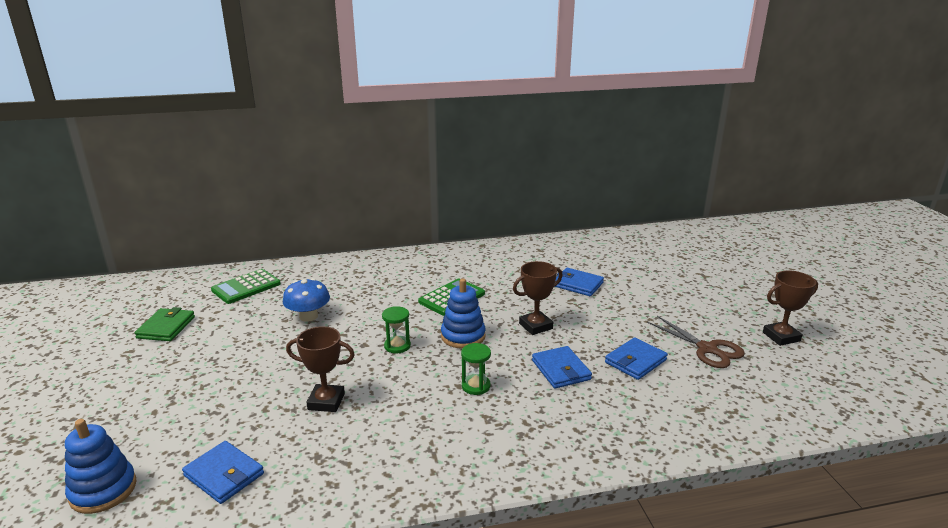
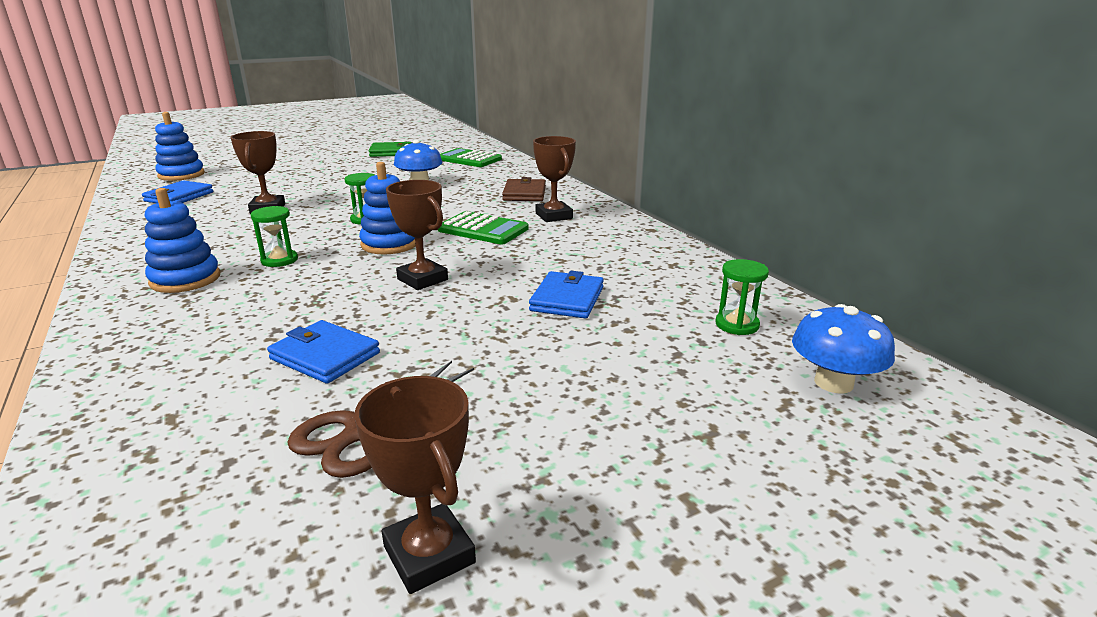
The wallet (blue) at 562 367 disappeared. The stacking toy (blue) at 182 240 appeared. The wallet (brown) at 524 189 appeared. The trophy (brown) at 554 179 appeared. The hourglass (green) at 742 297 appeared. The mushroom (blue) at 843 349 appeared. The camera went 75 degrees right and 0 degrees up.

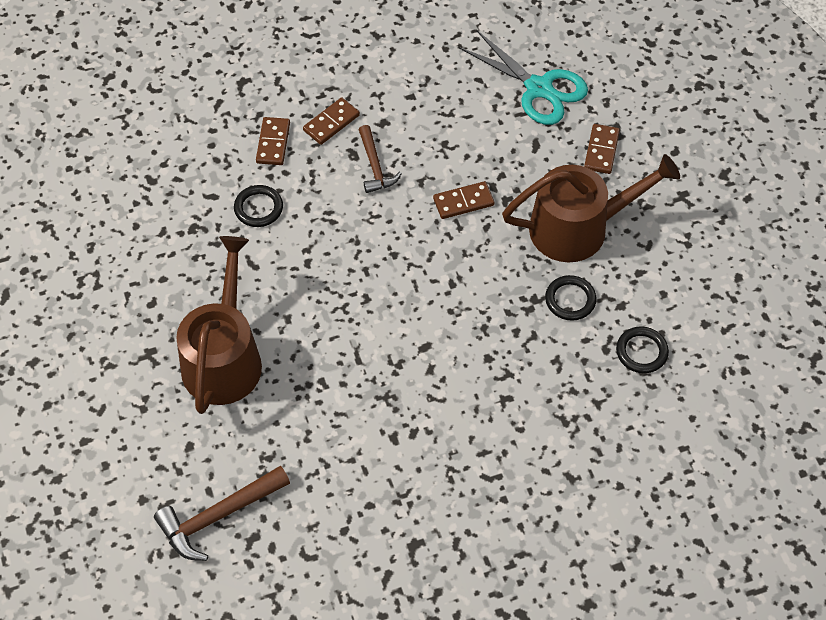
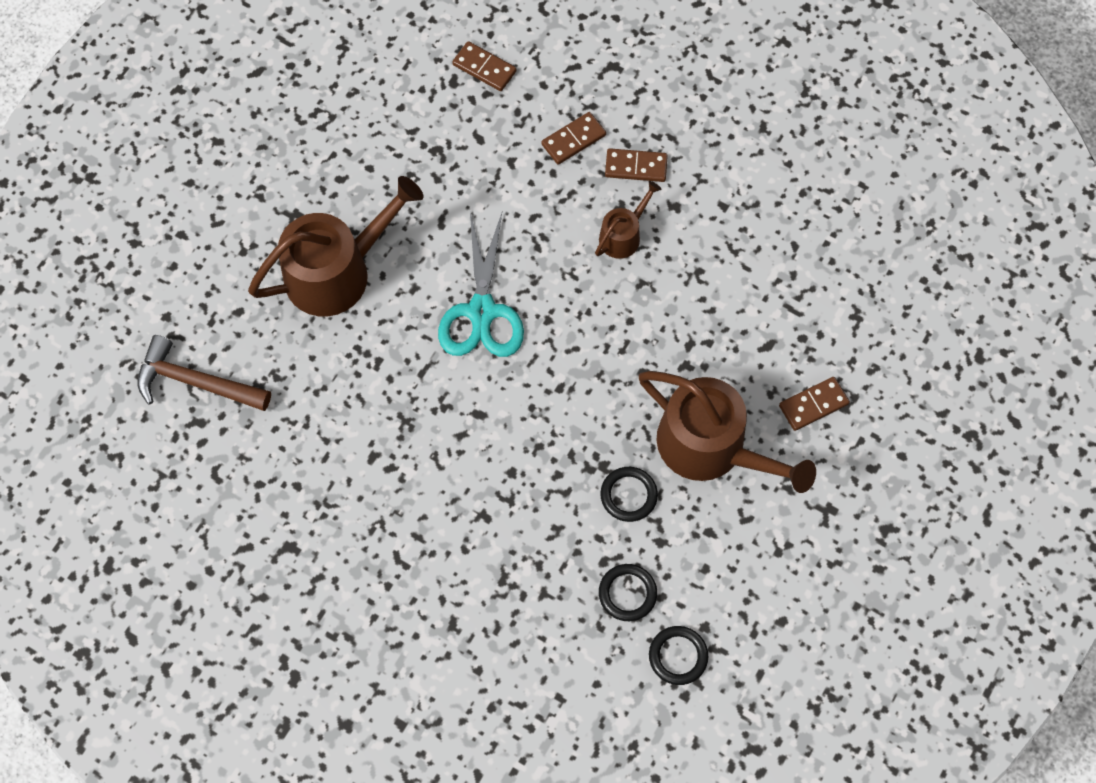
The ring (black) moved from 258 206 to 678 655. The domino (brown) moved from 463 200 to 484 66. The scissors (turquoise) moved from 523 77 to 481 285. The hammer (brown) at 380 159 was replaced by the watering can (brown) at 628 220. The camera went 50 degrees right and 10 degrees up.

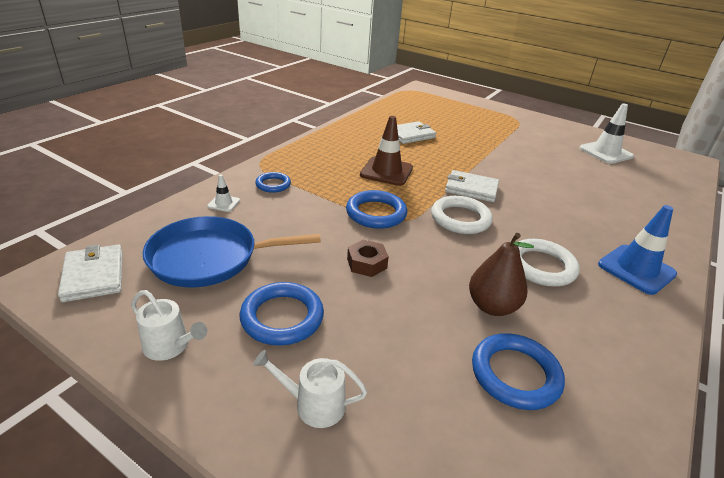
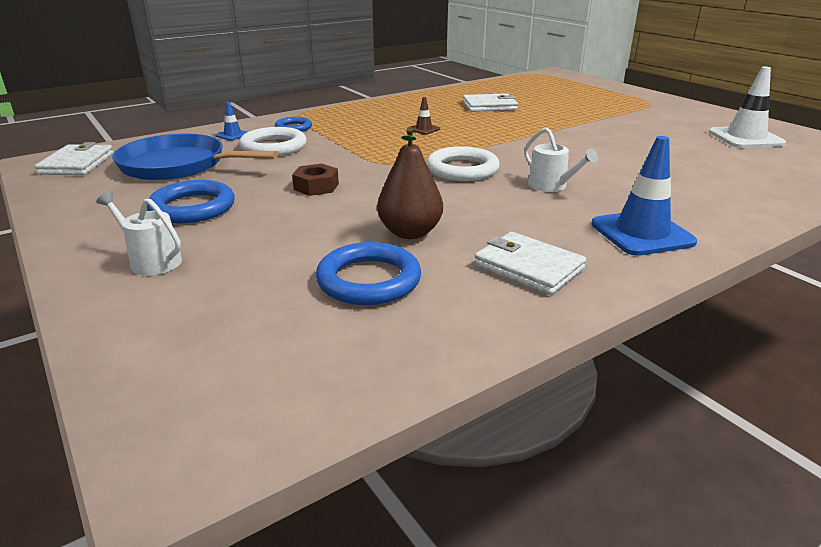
The ring (blue) at 376 209 disappeared. The watering can (white) moved from 169 325 to 561 159. The wallet (white) moved from 472 186 to 530 263. The ring (white) moved from 549 263 to 273 141. The traffic cone (white) at 223 193 became the traffic cone (blue) at 231 121. The traffic cone (brown) at 386 151 changed to 0.48 times the size. The camera went 25 degrees right and 5 degrees down.

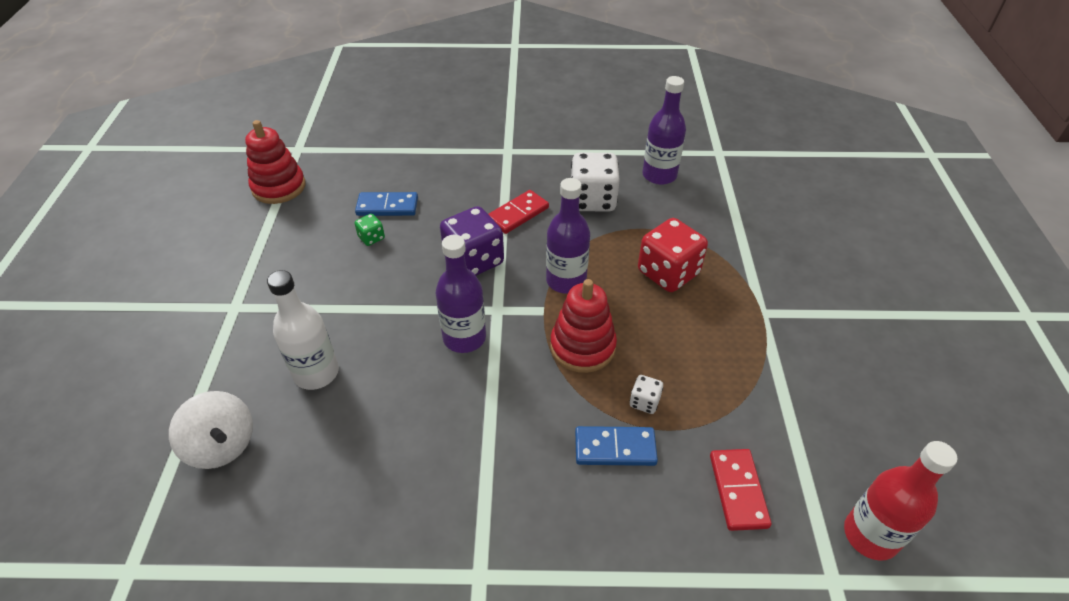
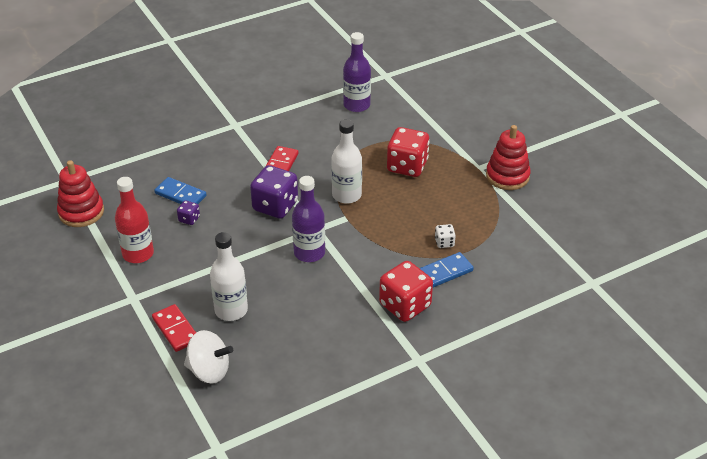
The dice (white) at 595 182 disappeared. The dice (red) at 406 291 appeared. The stacking toy (red) moved from 583 326 to 508 157. The domino (red) moved from 740 490 to 174 328. The bottle (red) moved from 900 501 to 134 220. The dice (green) at 369 230 became the dice (purple) at 188 212. The bottle (purple) at 568 236 became the bottle (white) at 346 161. The domino (blue) at 386 204 turned 60 degrees clockwise. The camera went 30 degrees left and 5 degrees down.

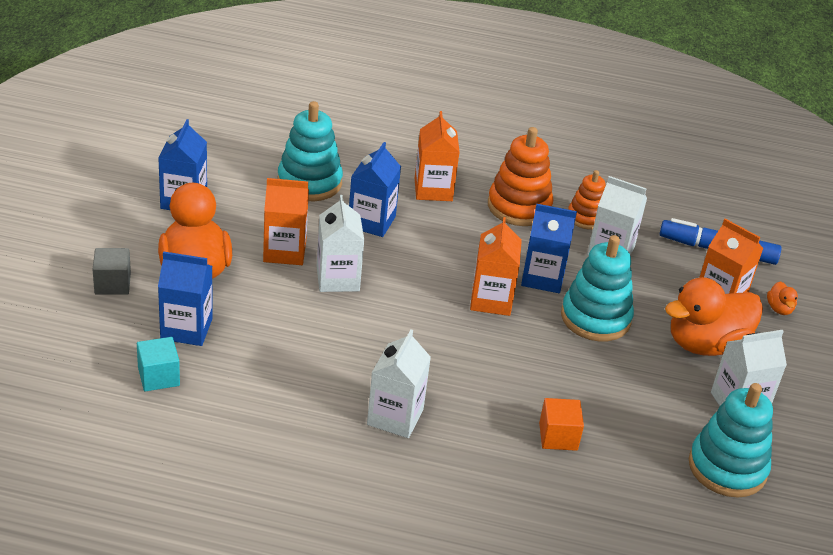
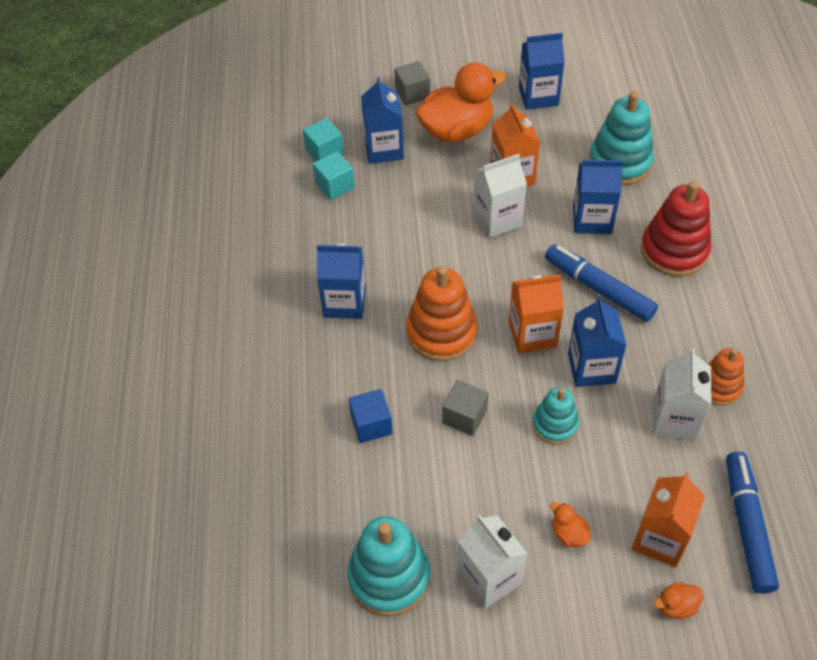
The cube (turquoise) at 334 175 appeared. The cube (grey) at 465 408 appeared. The marker (blue) at 601 283 appeared. The stacking toy (orange) moved from 520 176 to 441 313. The carton (orange) at 437 156 was replaced by the stacking toy (red) at 676 229. The carton (white) at 399 384 became the carton (blue) at 341 281. The cube (orange) at 561 424 became the cube (blue) at 370 416. The stacking toy (turquoise) at 597 288 changed to 0.61 times the size. The duck (orange) at 714 316 changed to 0.41 times the size. The camera went 80 degrees right and 15 degrees up.

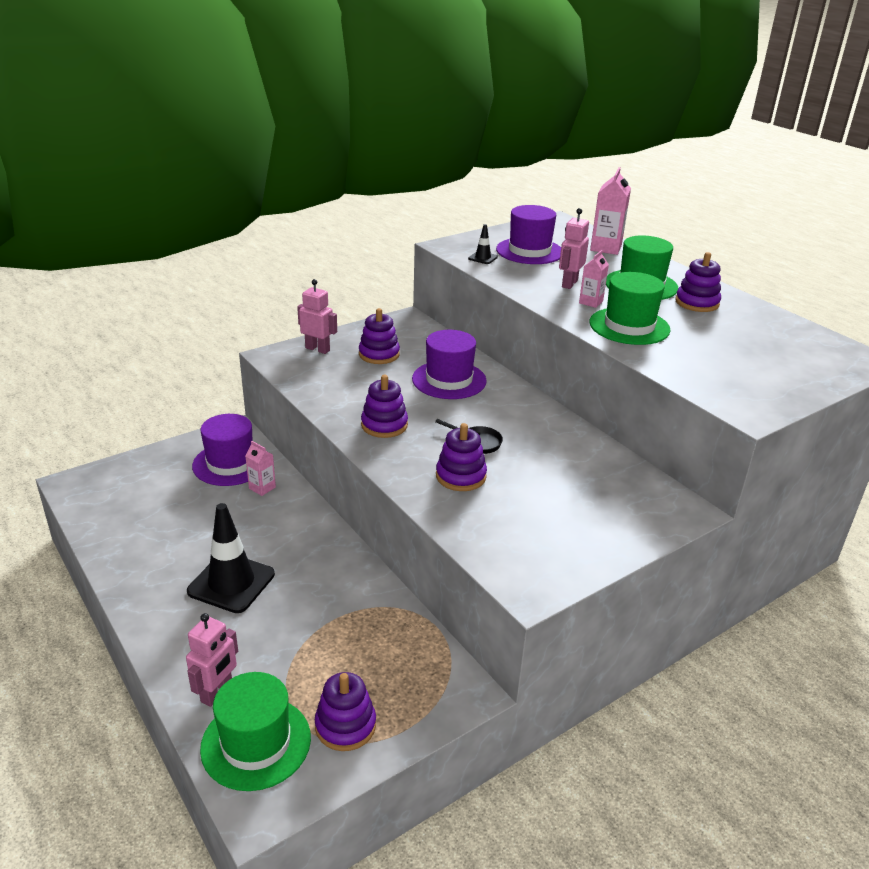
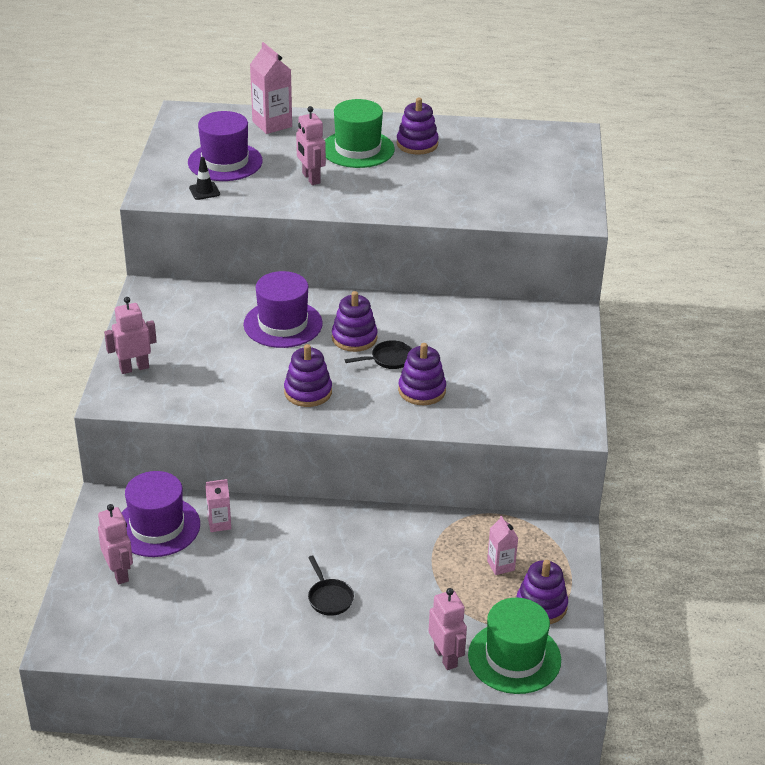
The hat (green) at 629 308 disappeared. The robot (pink) at 115 544 appeared. The stacking toy (purple) moved from 379 336 to 355 321. The carton (pink) moved from 594 279 to 502 545. The traffic cone (black) at 231 558 was replaced by the pan (black) at 331 586. The camera went 50 degrees left and 5 degrees up.

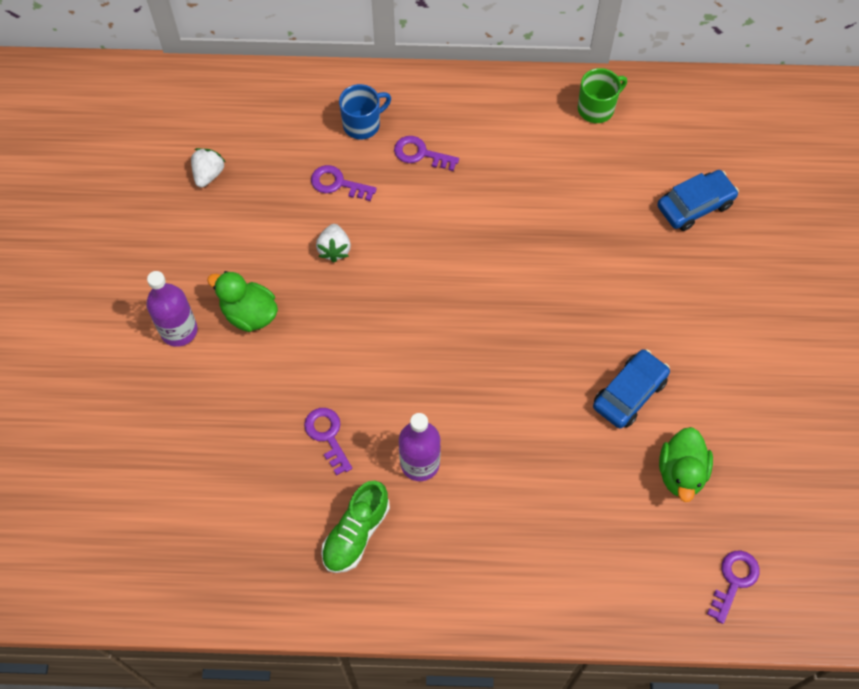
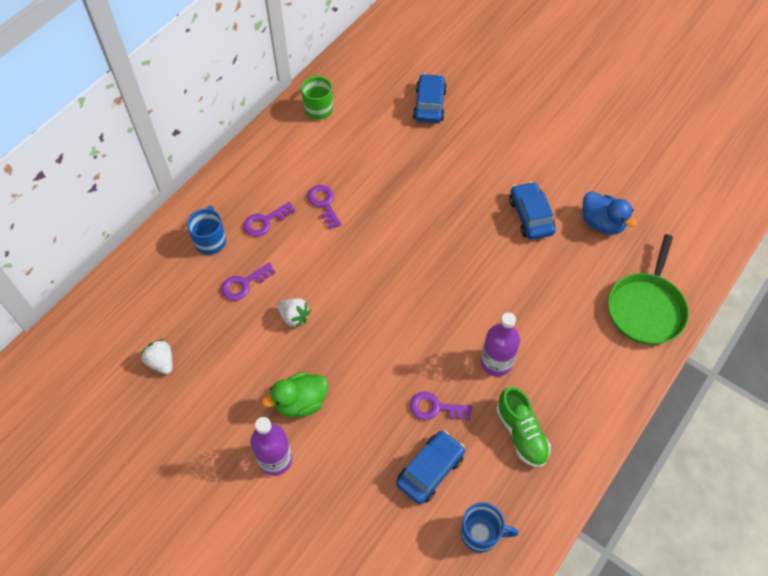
The car (blue) at 430 467 appeared. The mug (blue) at 490 527 appeared. The pan (green) at 648 289 appeared. The key (purple) moved from 733 587 to 325 207. The duck (green) at 686 464 became the duck (blue) at 610 213. The camera went 55 degrees left and 5 degrees down.

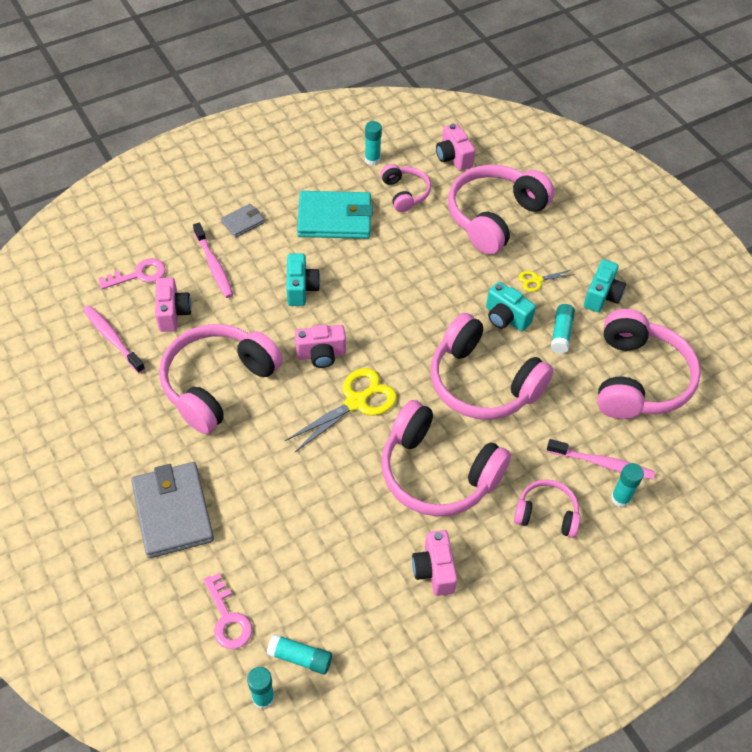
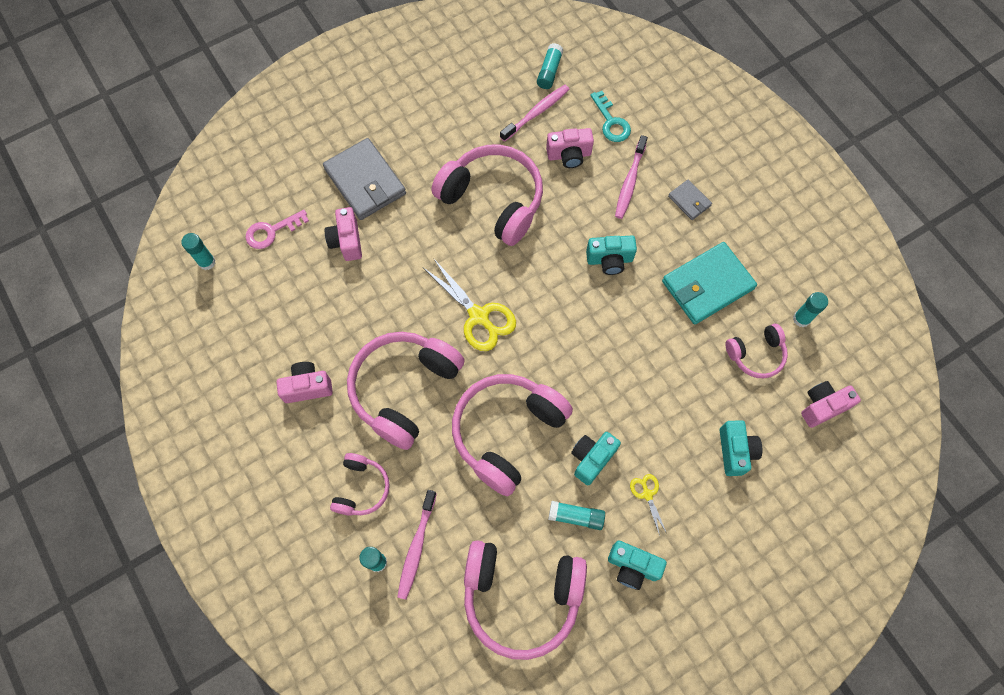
The glue stick (turquoise) moved from 299 654 to 550 66. The camera (pink) moved from 320 346 to 343 234. The headphones (pink) at 501 210 was replaced by the camera (turquoise) at 741 448. The key (pink) at 132 273 became the key (turquoise) at 610 116. The wallet (grey) at 172 510 turned 75 degrees clockwise. The toothbrush (pink) at 213 260 turned 45 degrees counterclockwise. The wallet (turquoise) at 335 215 turned 60 degrees clockwise. The camera went 90 degrees right and 15 degrees up.

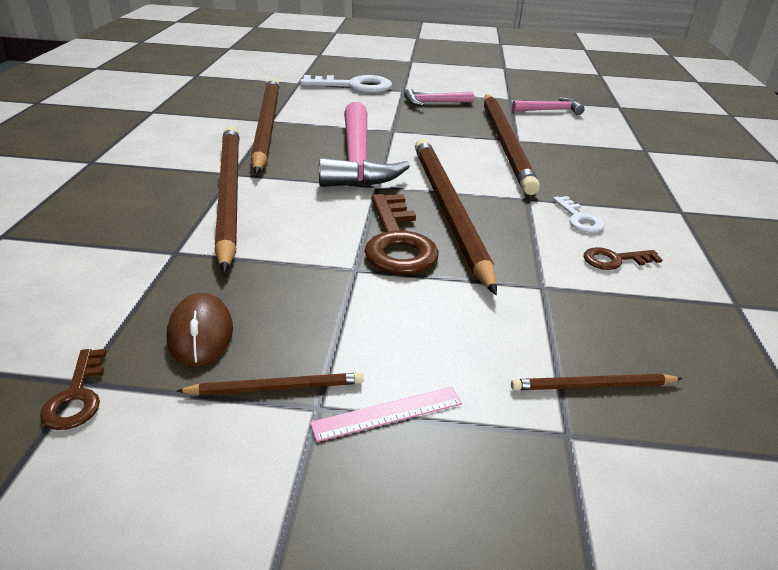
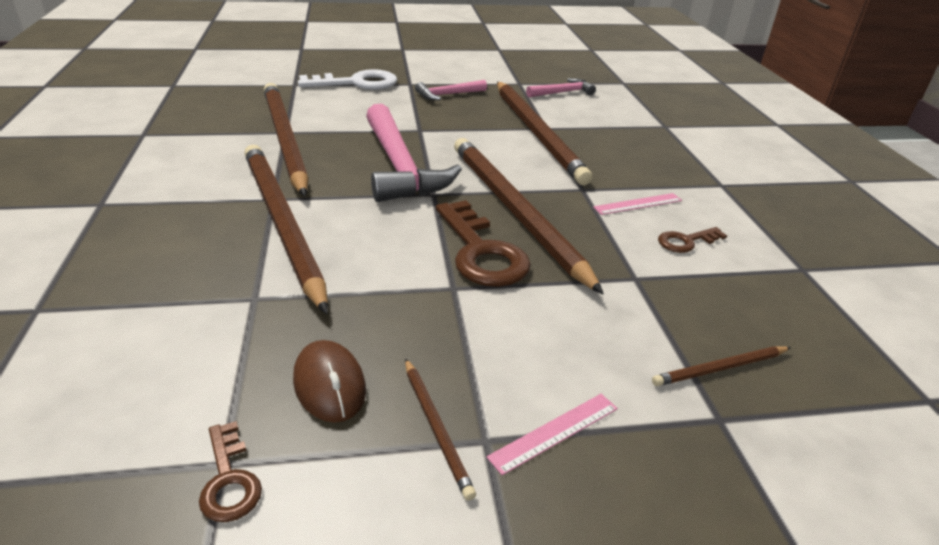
The key (white) at 578 214 was replaced by the ruler (pink) at 637 204. The pencil (brown) at 270 384 turned 90 degrees clockwise. The camera went 15 degrees left and 0 degrees up.

